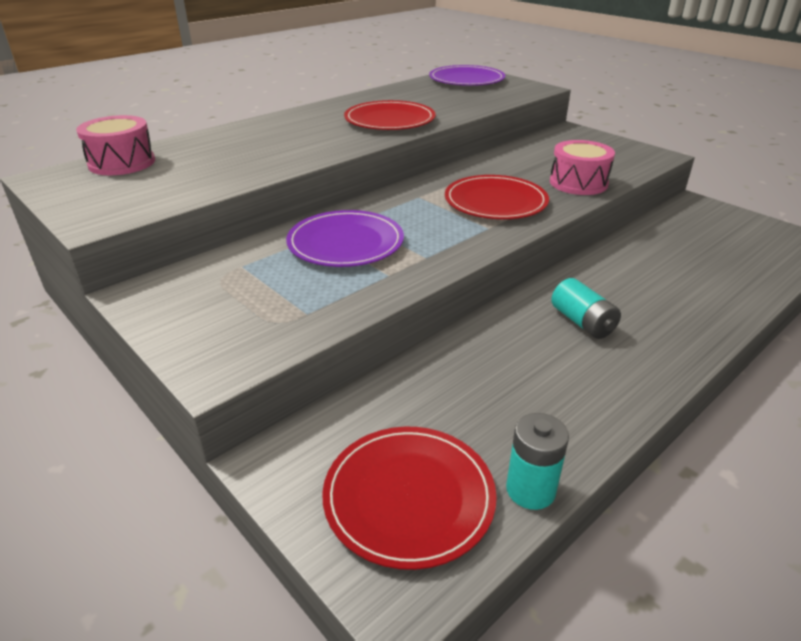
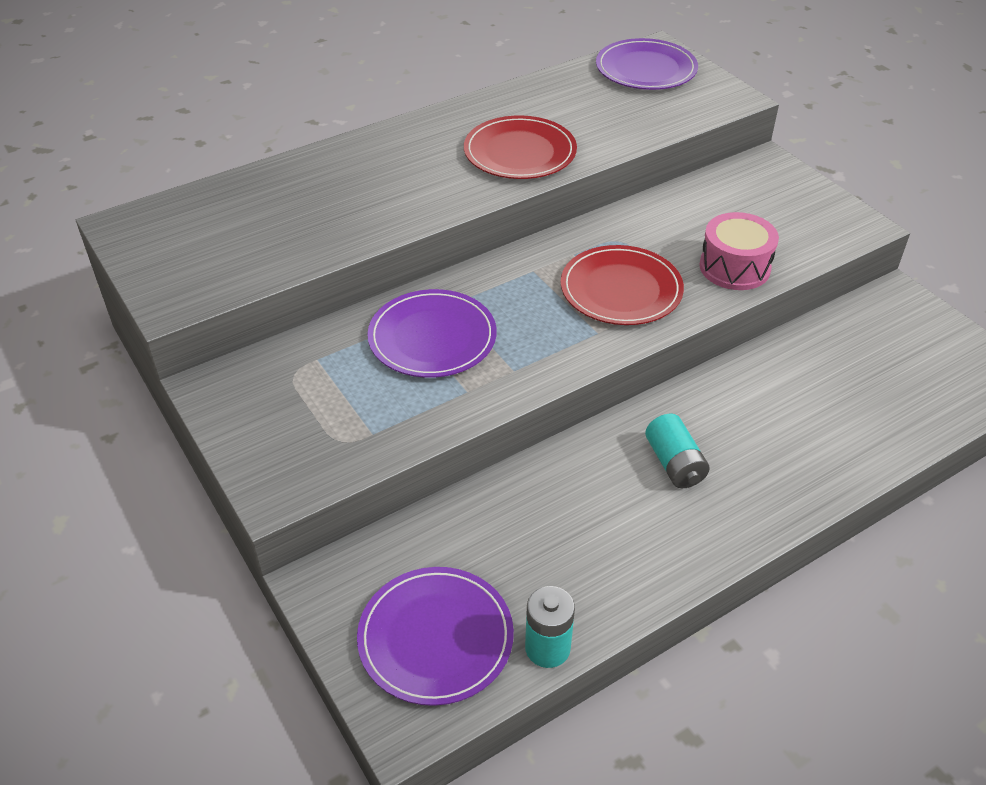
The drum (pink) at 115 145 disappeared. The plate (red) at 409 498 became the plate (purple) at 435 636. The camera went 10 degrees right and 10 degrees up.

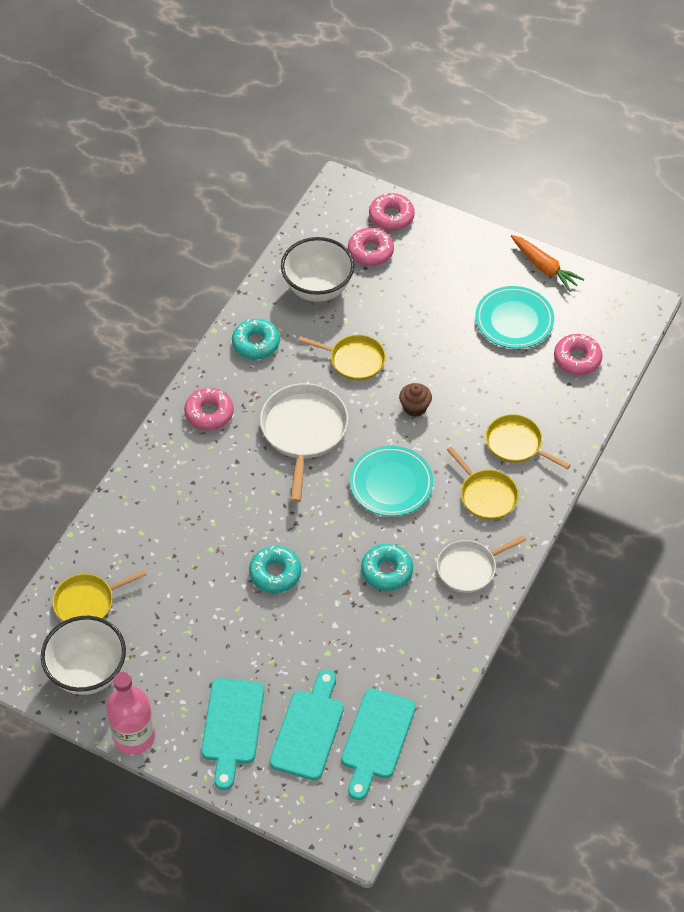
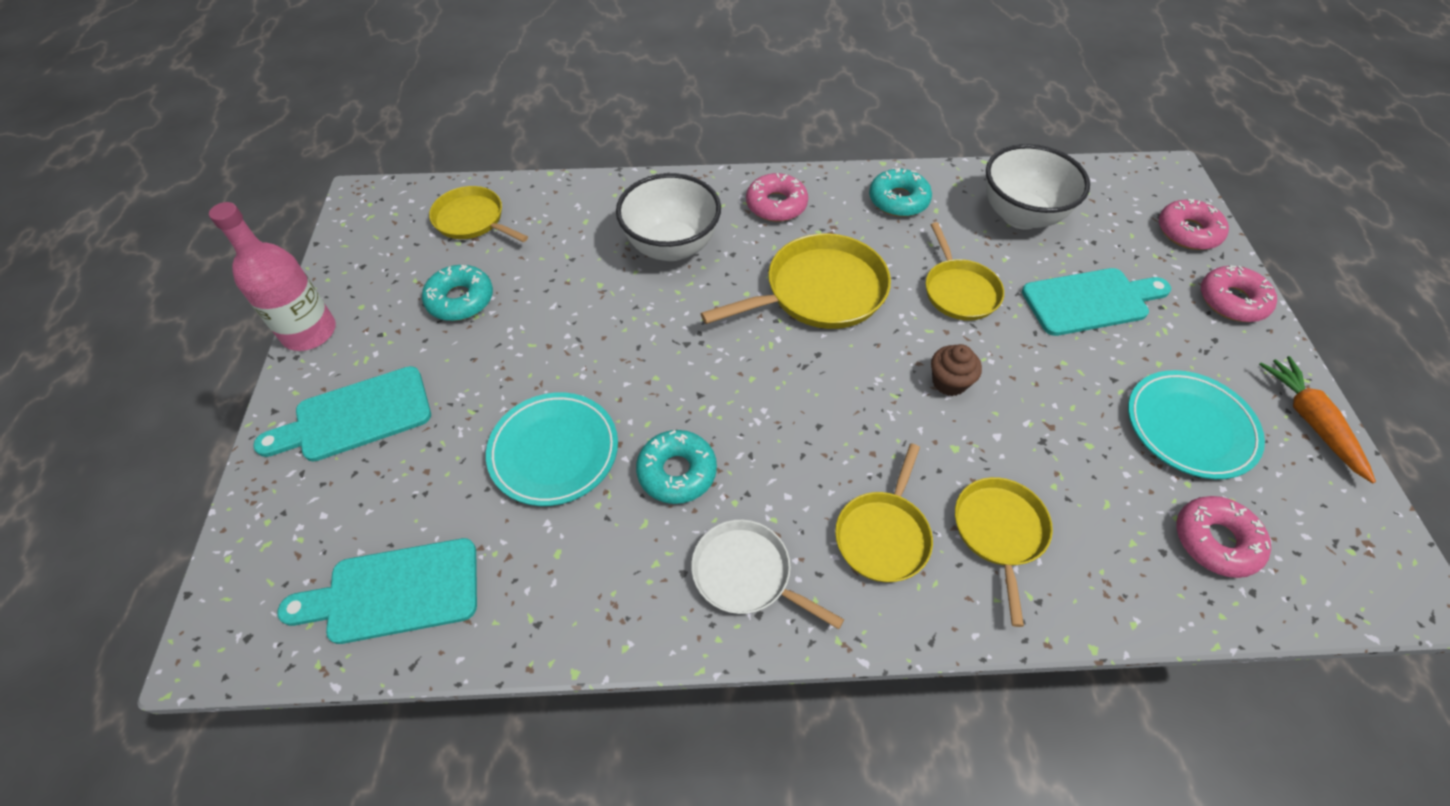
The bowl (white) moved from 83 655 to 668 217. The donut (turquoise) moved from 275 569 to 457 293. The cutting board (turquoise) moved from 306 724 to 1096 302. The donut (pink) moved from 371 247 to 1239 294. The plate (turquoise) moved from 391 481 to 552 449. The pan (white) at 304 443 became the pan (yellow) at 796 281. The carrot (orange) at 547 263 turned 150 degrees clockwise. The camera went 60 degrees right and 0 degrees up.

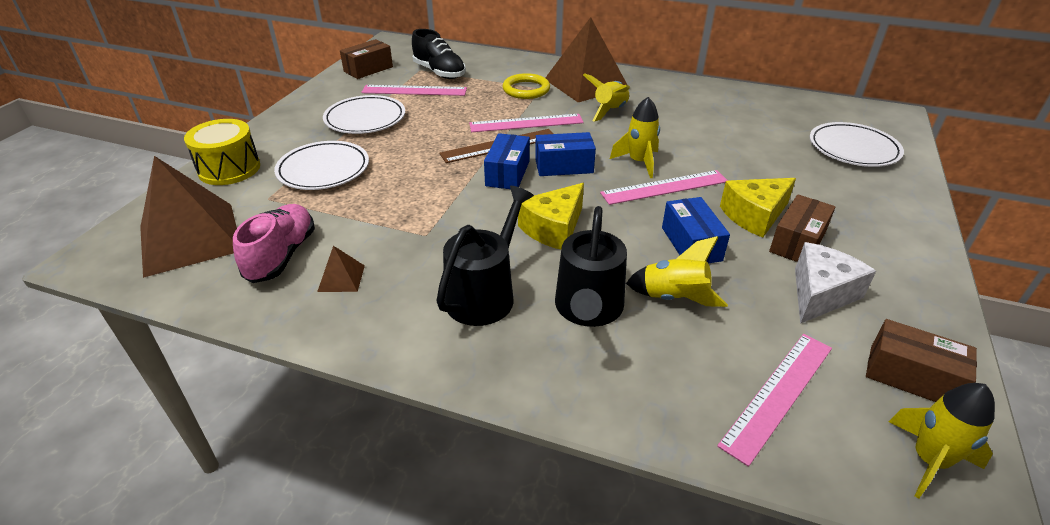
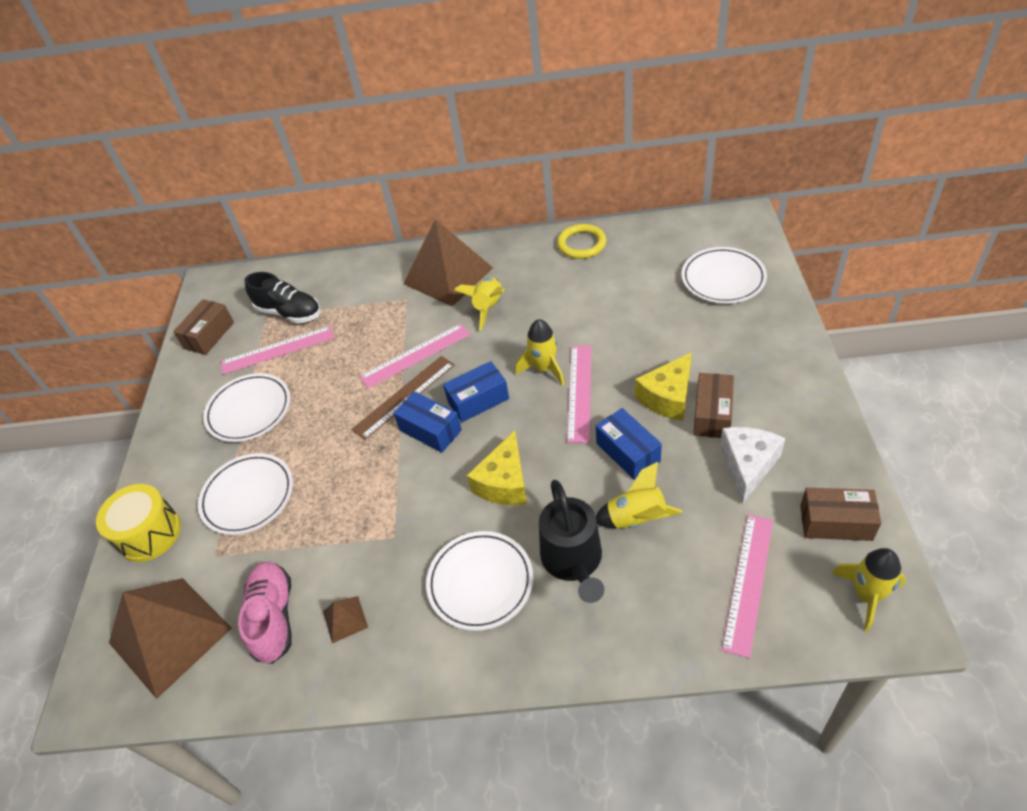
The ring (yellow) moved from 526 86 to 581 241. The watering can (black) at 485 256 was replaced by the plate (white) at 479 581. The box (blue) at 507 161 turned 45 degrees counterclockwise. The ruler (pink) at 664 187 turned 45 degrees counterclockwise. The camera went 15 degrees left and 10 degrees up.

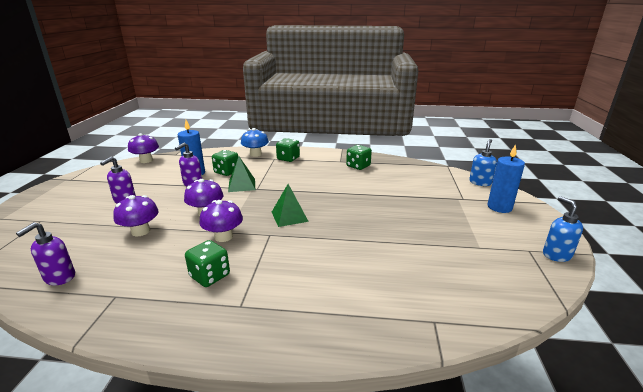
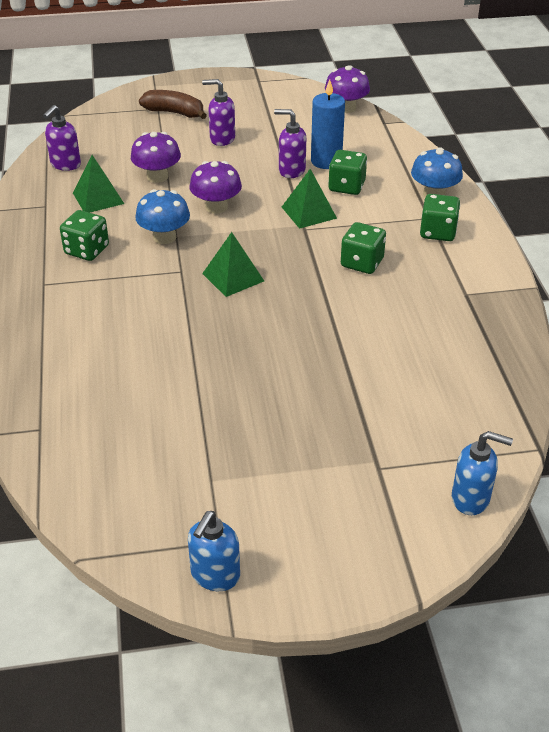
The candle (blue) at 506 178 disappeared. The pyramid (green) at 98 184 appeared. The banana (brown) at 173 104 appeared. The dice (green) moved from 359 157 to 363 248. The mushroom (purple) at 221 221 became the mushroom (blue) at 162 216. The soap dispenser (purple) at 45 253 turned 75 degrees counterclockwise. The soap dispenser (blue) at 563 229 turned 150 degrees clockwise. The camera went 75 degrees right and 15 degrees up.

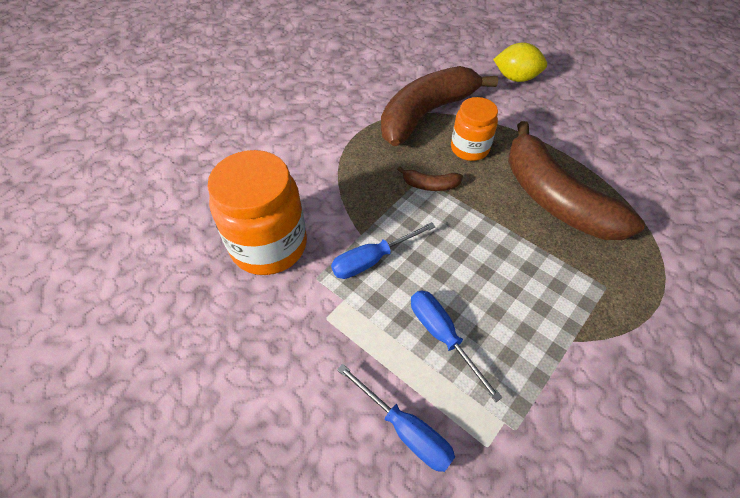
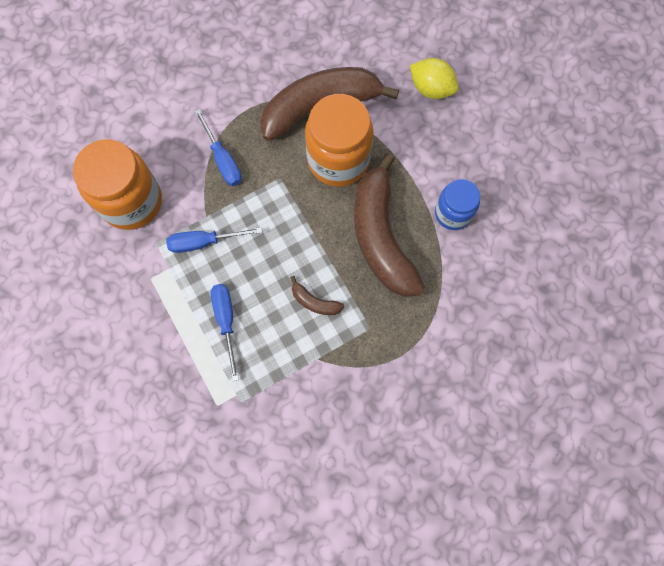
The jar (blue) at 457 204 appeared. The screwdriver (blue) moved from 396 418 to 218 147. The banana (brown) moved from 430 178 to 317 295. The jar (orange) at 474 129 changed to 1.69 times the size. The camera went 20 degrees right and 20 degrees up.

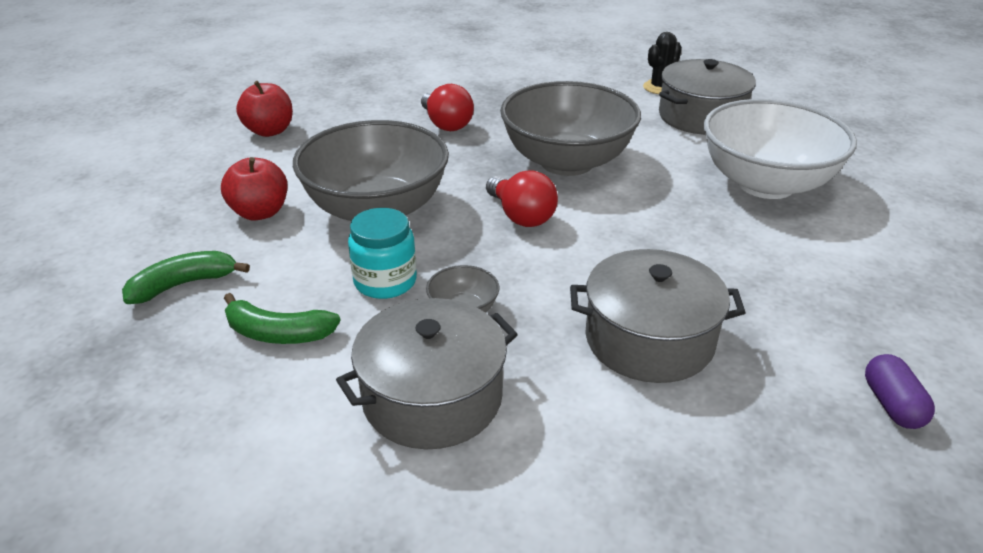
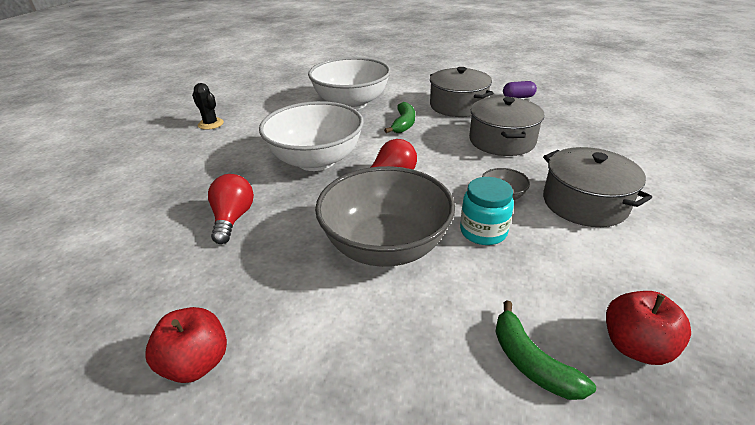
The apple (red) moved from 254 189 to 648 328. The banana (green) moved from 282 318 to 399 117. The pot (grey) moved from 707 97 to 461 92. The bowl (grey) at 570 128 became the bowl (white) at 311 136. The light bulb (red) at 447 107 turned 60 degrees counterclockwise. The camera went 90 degrees left and 0 degrees up.

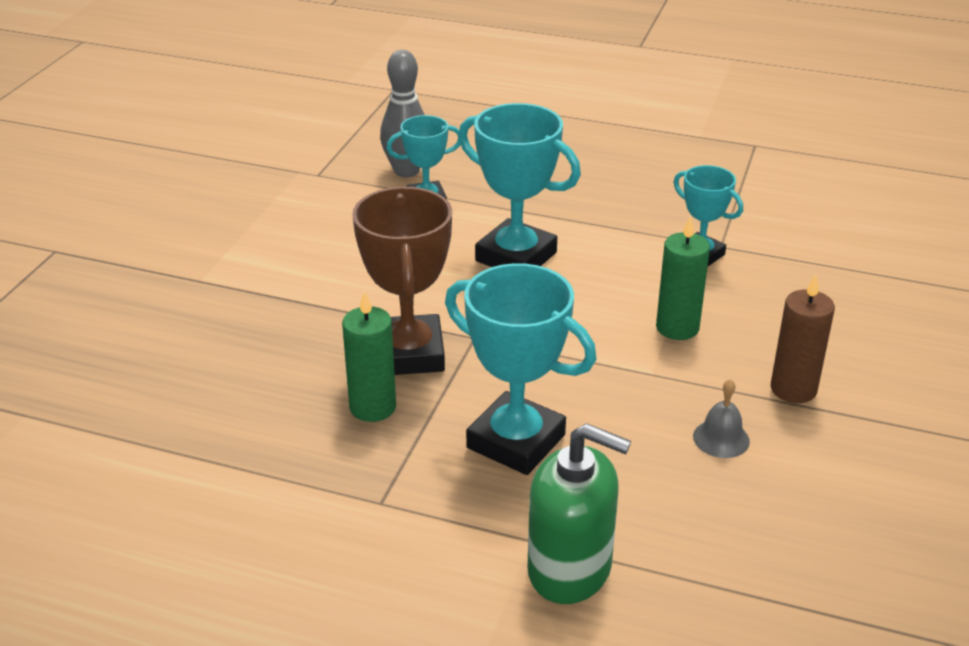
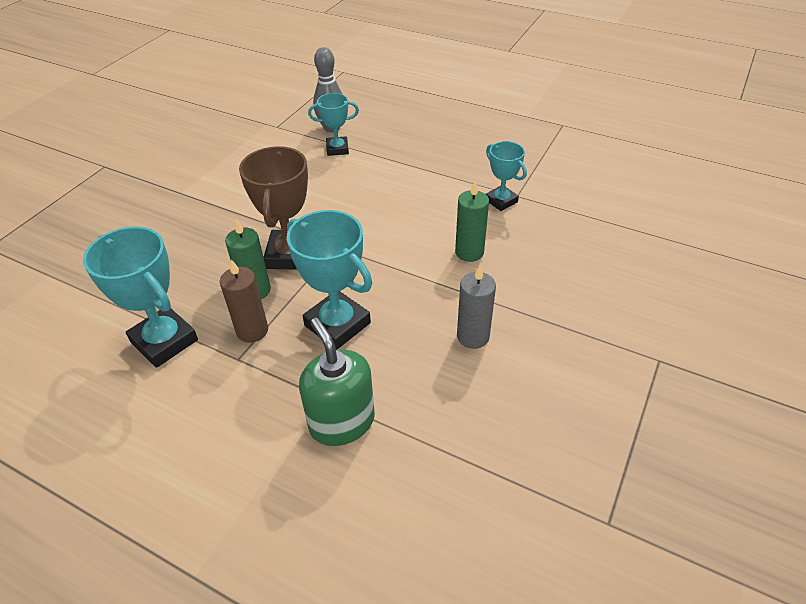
The trophy (turquoise) moved from 520 185 to 140 297. The candle (brown) moved from 803 338 to 244 301. The bell (grey) at 721 418 was replaced by the candle (grey) at 476 307. The soap dispenser (green) at 579 513 turned 150 degrees counterclockwise. The camera went 10 degrees right and 10 degrees up.

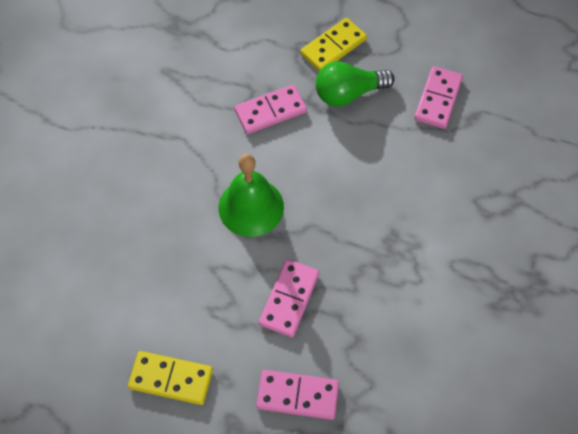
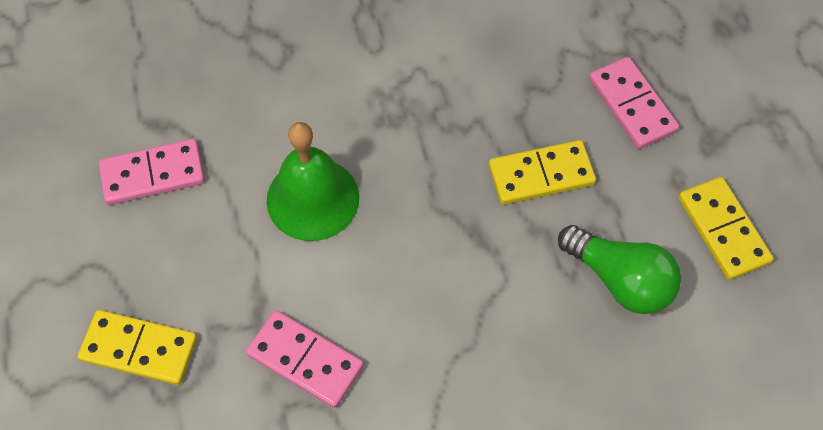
The bell (green) moved from 251 195 to 313 181. The light bulb (green) moved from 355 84 to 619 269. The domino (pink) at 289 298 became the domino (yellow) at 542 172. The camera went 125 degrees left and 0 degrees up.

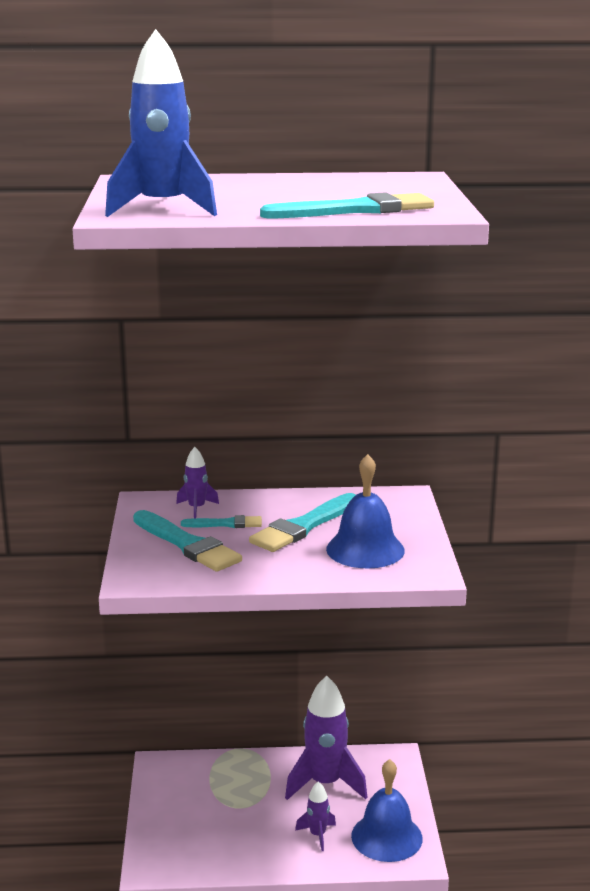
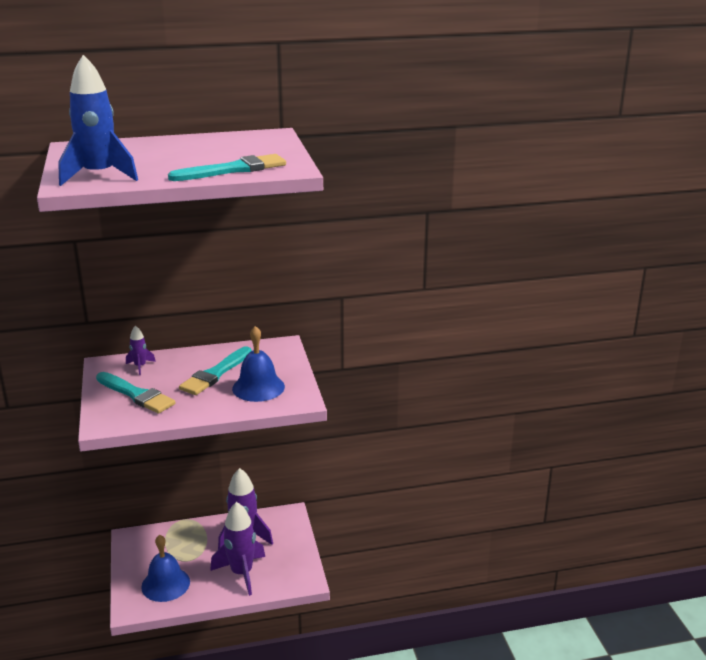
The brush (turquoise) at 221 521 disappeared. The bell (blue) moved from 387 810 to 165 568. The rocket (purple) at 315 816 changed to 2.05 times the size. The camera went 10 degrees left and 5 degrees up.

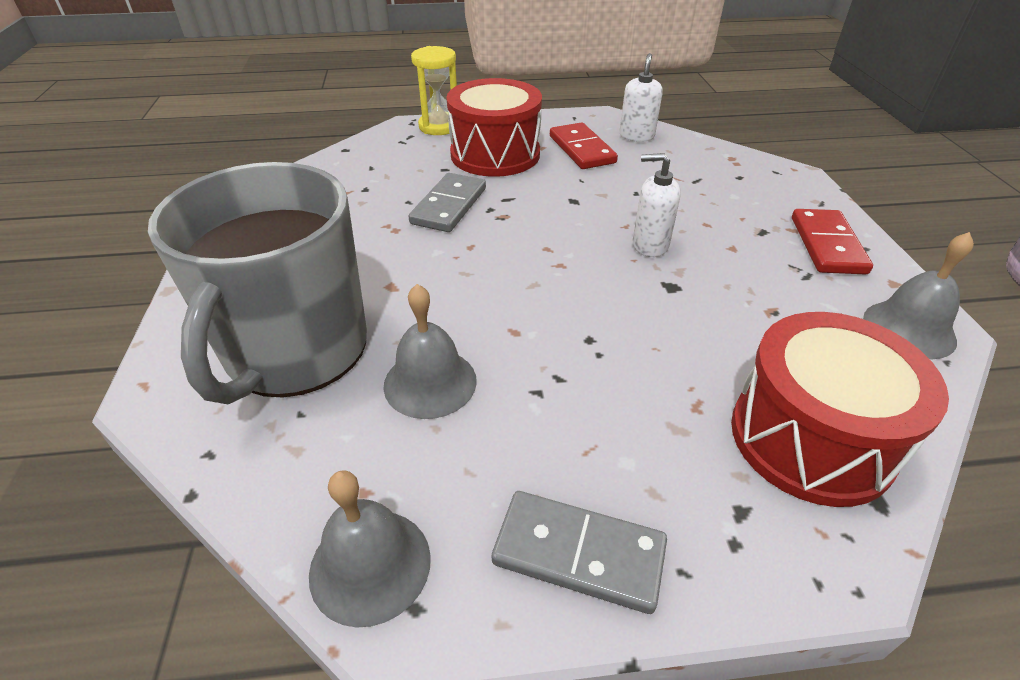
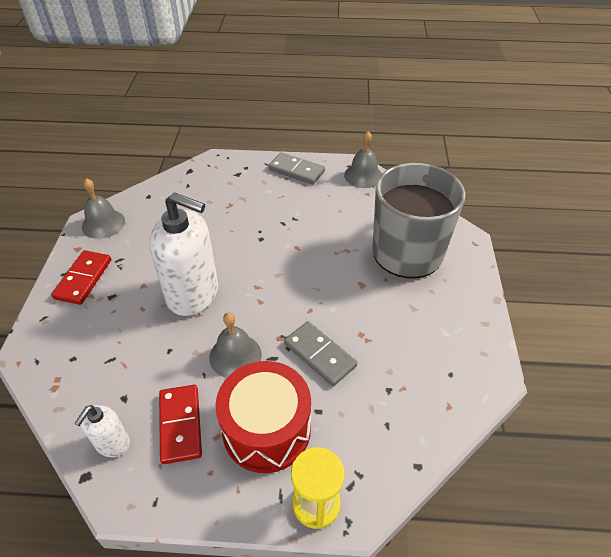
The drum (red) at 840 409 disappeared. The bell (grey) moved from 430 351 to 235 345. The domino (grey) at 447 202 turned 75 degrees counterclockwise. The soap dispenser (white) at 657 205 changed to 2.03 times the size. The camera went 170 degrees left and 5 degrees up.

